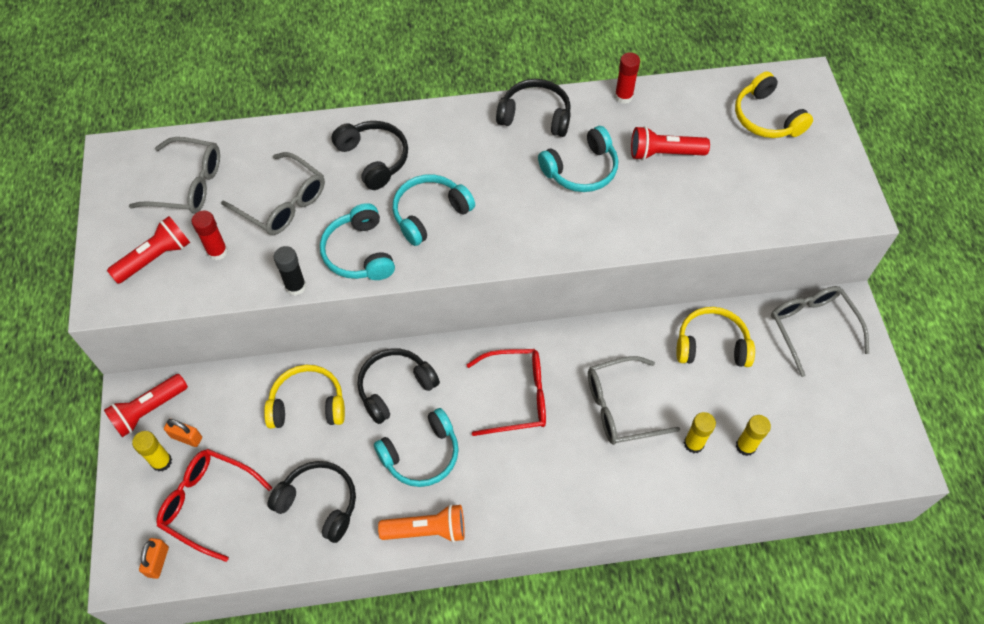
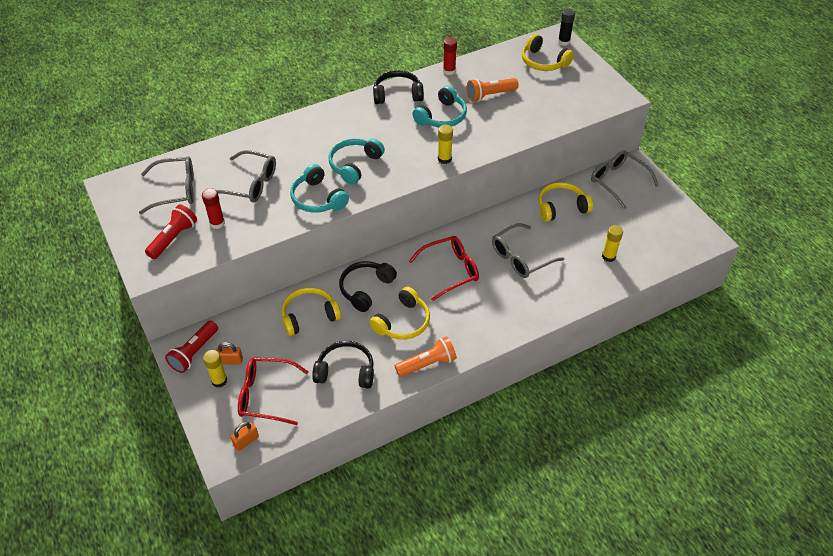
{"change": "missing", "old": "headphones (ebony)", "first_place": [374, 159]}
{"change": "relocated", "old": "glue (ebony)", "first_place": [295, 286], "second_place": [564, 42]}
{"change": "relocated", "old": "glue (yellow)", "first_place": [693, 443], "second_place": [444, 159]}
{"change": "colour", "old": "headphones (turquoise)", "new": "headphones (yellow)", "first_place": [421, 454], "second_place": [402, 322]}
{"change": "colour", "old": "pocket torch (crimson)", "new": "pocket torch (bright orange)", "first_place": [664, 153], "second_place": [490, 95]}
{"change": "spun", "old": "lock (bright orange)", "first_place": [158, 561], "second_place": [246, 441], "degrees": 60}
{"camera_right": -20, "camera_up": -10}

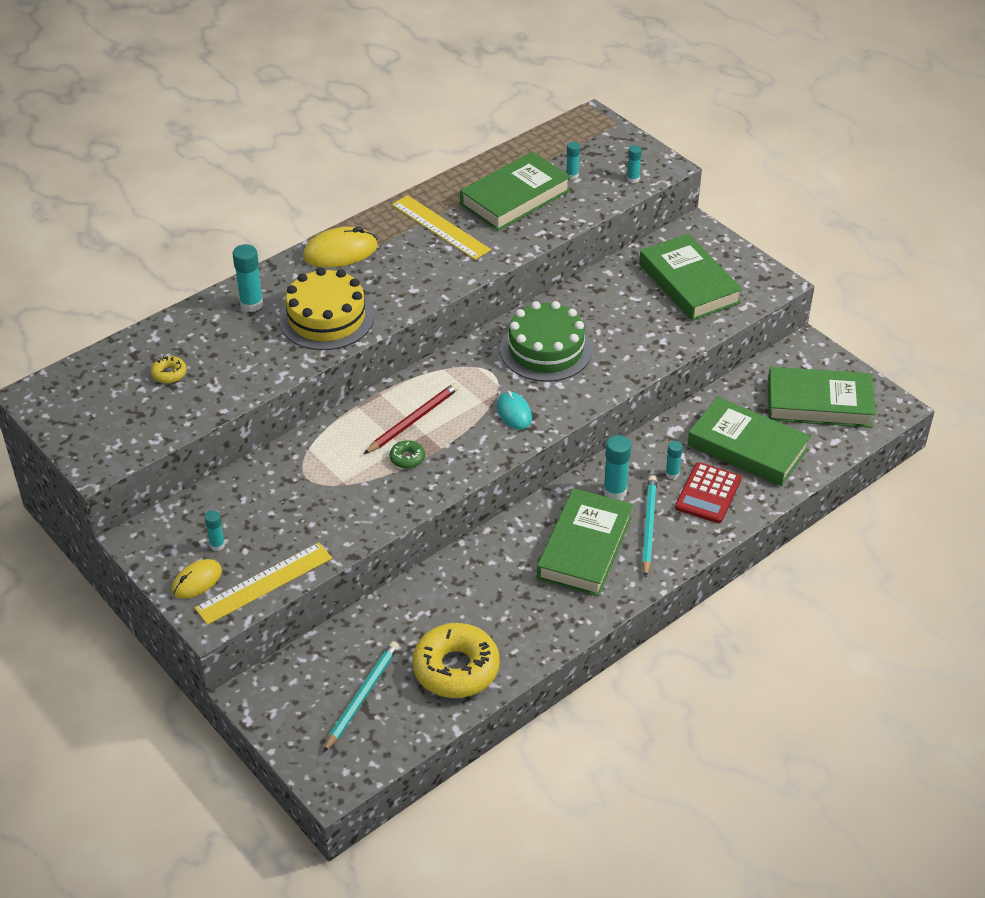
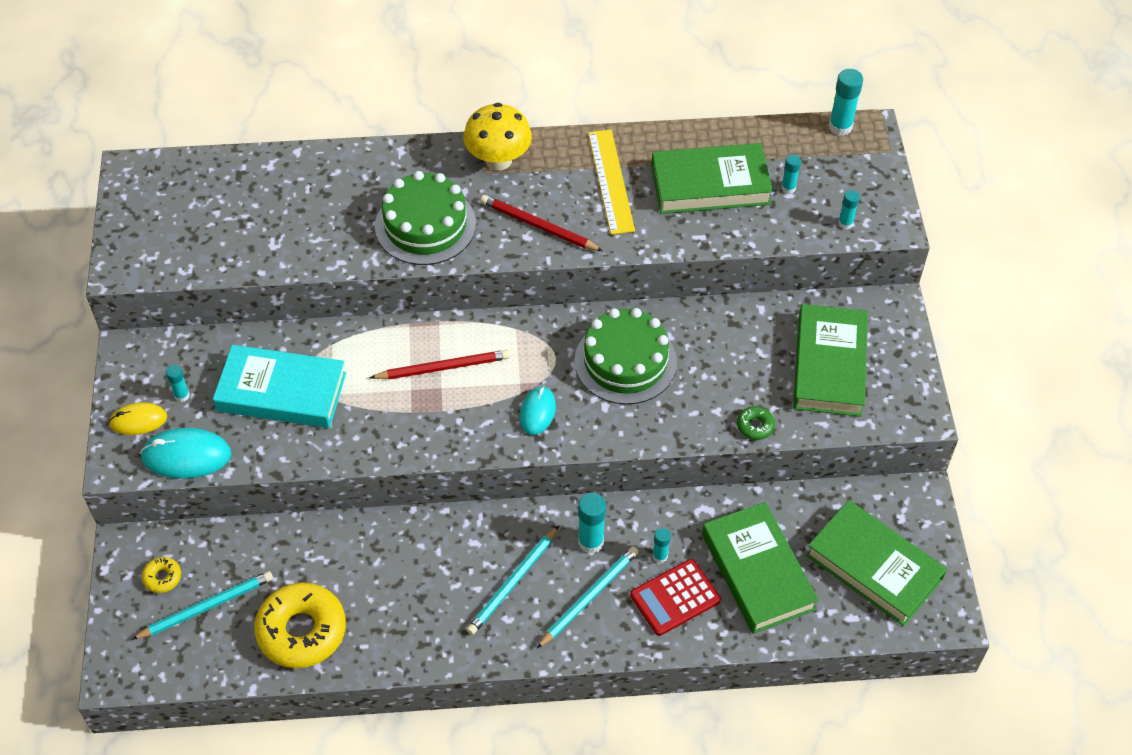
{"change": "appeared", "new": "hardback (turquoise)", "second_place": [281, 392]}
{"change": "appeared", "new": "pencil (crimson)", "second_place": [538, 226]}
{"change": "relocated", "old": "glazed donut (yellow)", "first_place": [169, 374], "second_place": [162, 577]}
{"change": "relocated", "old": "glue (turquoise)", "first_place": [251, 304], "second_place": [840, 127]}
{"change": "relocated", "old": "glazed donut (green)", "first_place": [407, 458], "second_place": [755, 426]}
{"change": "exchanged", "old": "ruler (yellow)", "new": "PC mouse (turquoise)", "first_place": [264, 583], "second_place": [186, 456]}
{"change": "exchanged", "old": "PC mouse (yellow)", "new": "toadstool (yellow)", "first_place": [340, 252], "second_place": [498, 160]}
{"change": "exchanged", "old": "hardback (green)", "new": "pencil (turquoise)", "first_place": [585, 548], "second_place": [513, 583]}
{"change": "colour", "old": "layer cake (yellow)", "new": "layer cake (green)", "first_place": [326, 318], "second_place": [425, 225]}
{"camera_right": 35, "camera_up": 10}

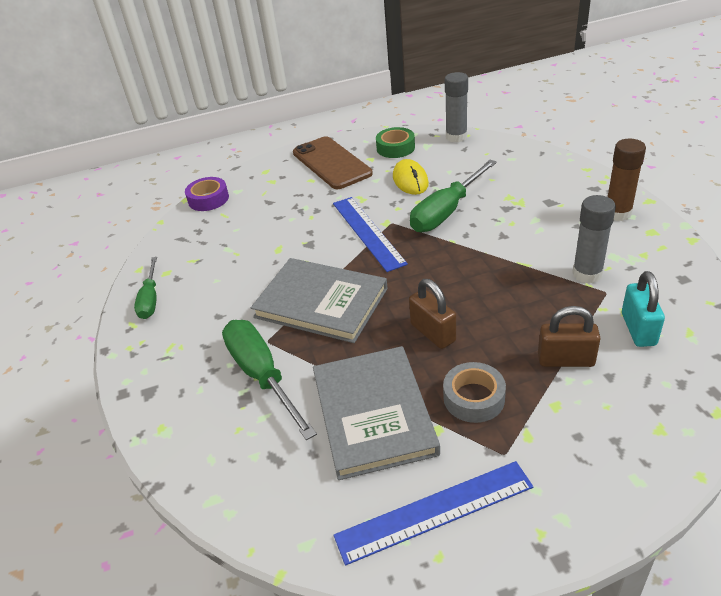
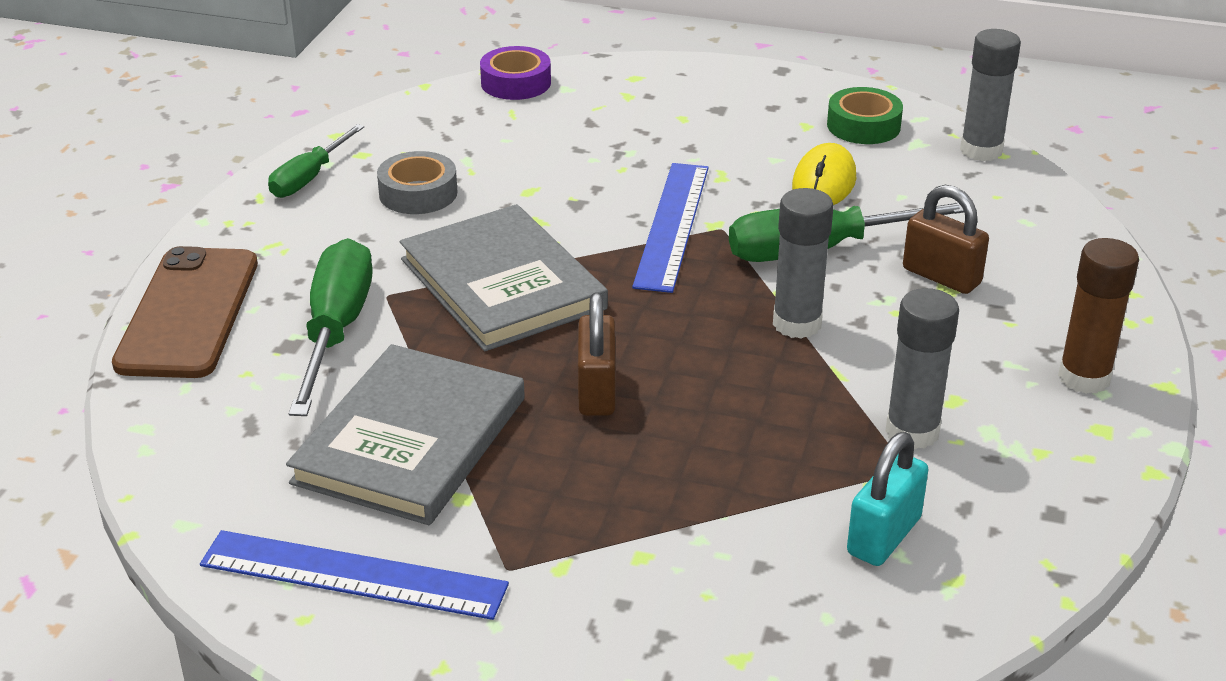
{"change": "appeared", "new": "glue (ash-grey)", "second_place": [797, 324]}
{"change": "relocated", "old": "mobile phone (dark brown)", "first_place": [331, 163], "second_place": [188, 313]}
{"change": "relocated", "old": "roll of tape (ash-grey)", "first_place": [474, 398], "second_place": [418, 193]}
{"change": "relocated", "old": "lock (dark brown)", "first_place": [565, 360], "second_place": [941, 276]}
{"camera_right": 30, "camera_up": -5}

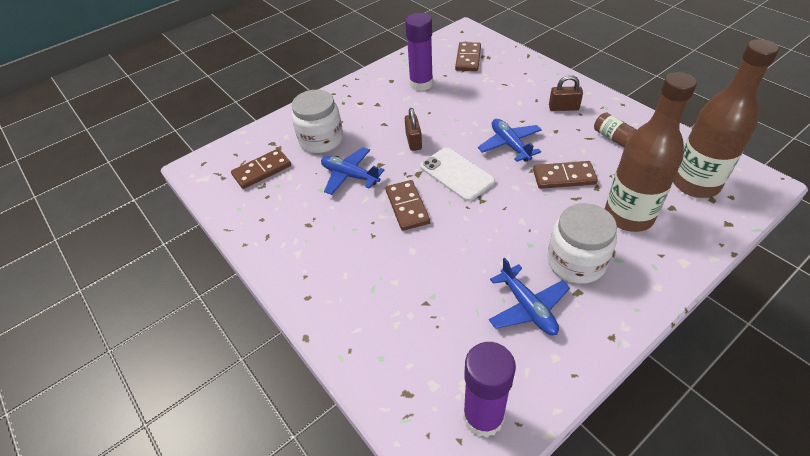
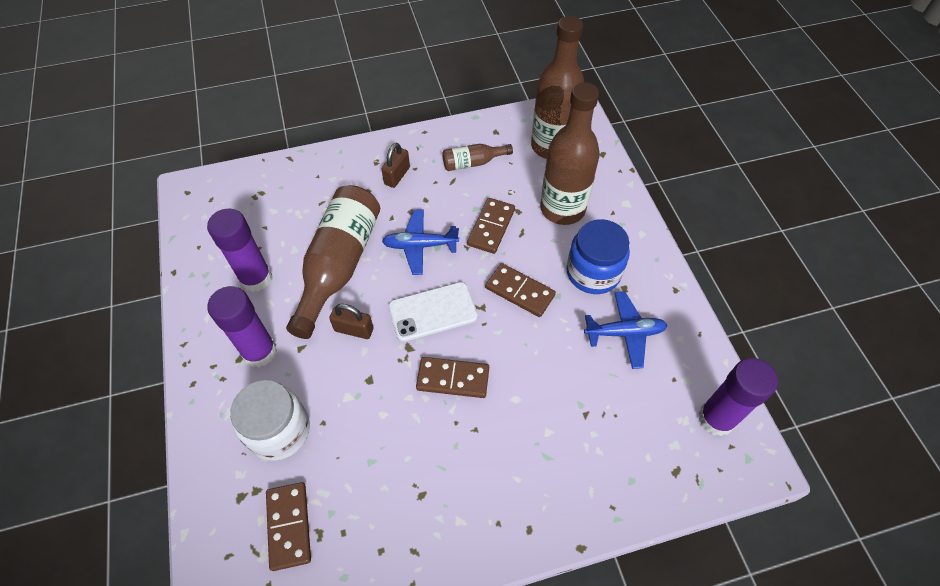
{"change": "missing", "old": "toy plane (blue)", "first_place": [350, 176]}
{"change": "appeared", "new": "glue (violet)", "second_place": [259, 351]}
{"change": "appeared", "new": "bottle (dark brown)", "second_place": [339, 265]}
{"change": "relocated", "old": "domino piece (dark brown)", "first_place": [468, 59], "second_place": [520, 291]}
{"change": "colour", "old": "preserve jar (snow-white)", "new": "preserve jar (blue)", "first_place": [576, 262], "second_place": [593, 272]}
{"camera_right": -70, "camera_up": 10}

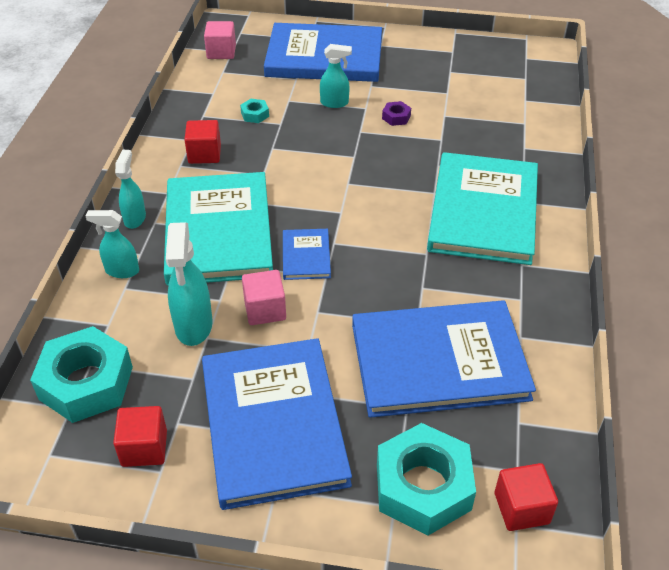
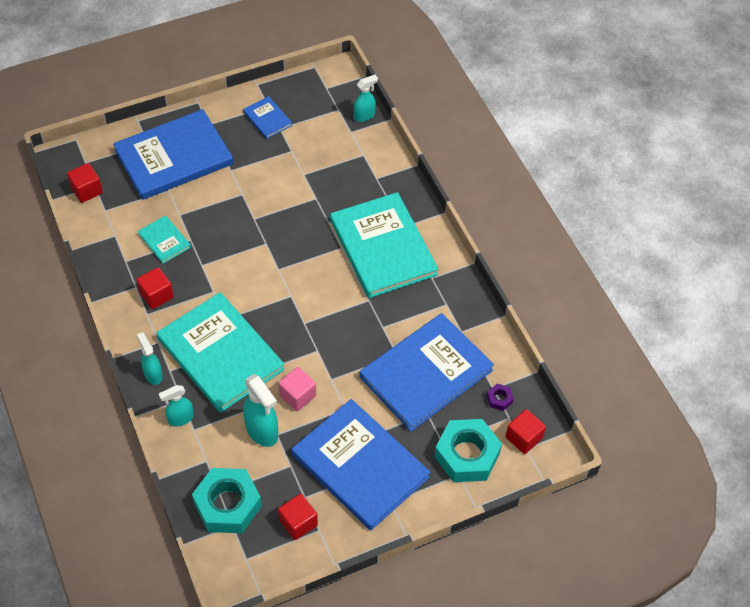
{"change": "relocated", "old": "hardback (blue)", "first_place": [306, 256], "second_place": [267, 119]}
{"change": "relocated", "old": "spray bottle (turquoise)", "first_place": [335, 103], "second_place": [364, 116]}
{"change": "relocated", "old": "nut (violet)", "first_place": [396, 117], "second_place": [499, 399]}
{"change": "exchanged", "old": "nut (turquoise)", "new": "hardback (turquoise)", "first_place": [255, 114], "second_place": [164, 240]}
{"change": "colour", "old": "cube (rosy)", "new": "cube (crimson)", "first_place": [221, 52], "second_place": [87, 190]}
{"camera_right": -35, "camera_up": 10}

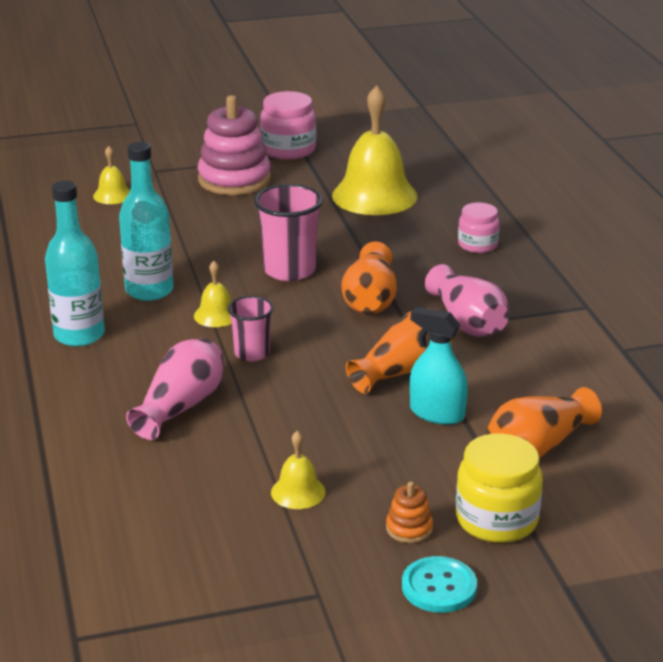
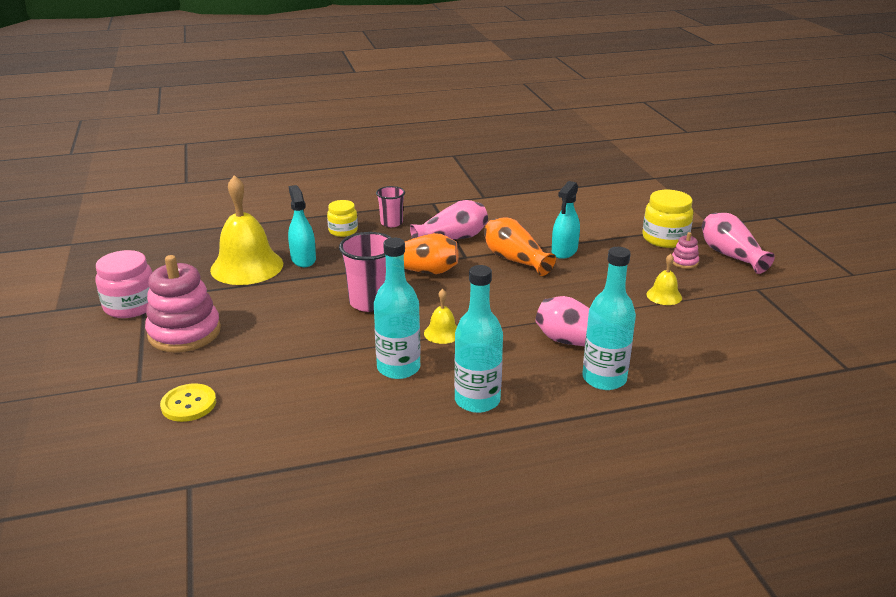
{"change": "missing", "old": "tall vase (bright orange)", "first_place": [538, 446]}
{"change": "appeared", "new": "spray bottle (turquoise)", "second_place": [303, 259]}
{"change": "appeared", "new": "bottle (turquoise)", "second_place": [604, 379]}
{"change": "relocated", "old": "beaker (rosy)", "first_place": [252, 353], "second_place": [391, 223]}
{"change": "exchanged", "old": "hand bell (yellow)", "new": "sewing button (yellow)", "first_place": [112, 195], "second_place": [188, 404]}
{"change": "exchanged", "old": "sewing button (turquoise)", "new": "tall vase (rosy)", "first_place": [439, 587], "second_place": [731, 255]}
{"change": "colour", "old": "ring stacker (bright orange)", "new": "ring stacker (rosy)", "first_place": [409, 528], "second_place": [684, 262]}
{"change": "colour", "old": "preserve jar (rosy)", "new": "preserve jar (yellow)", "first_place": [477, 245], "second_place": [343, 231]}
{"camera_right": -90, "camera_up": 0}

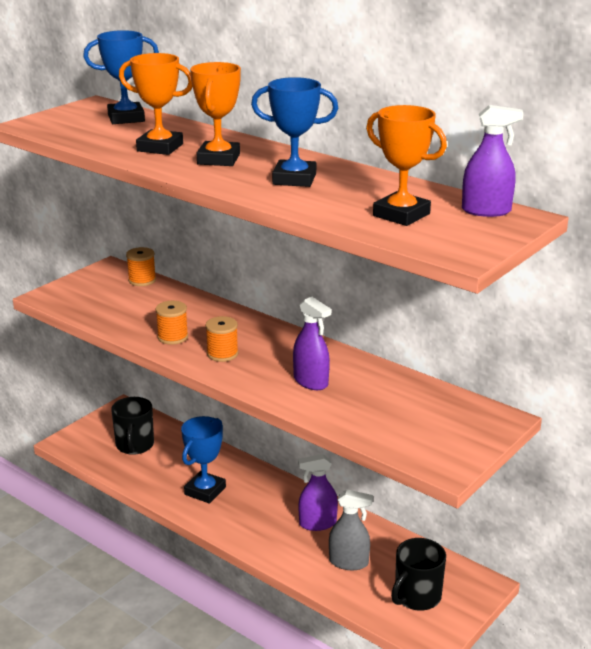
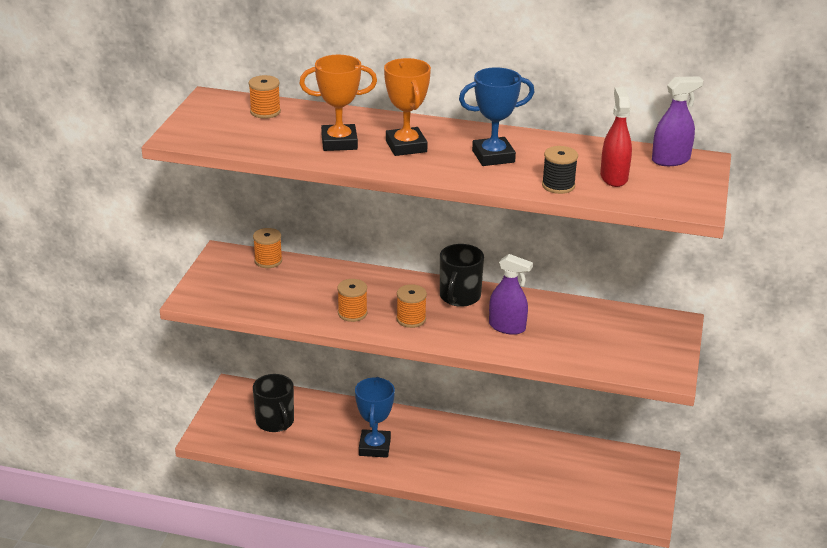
{"change": "missing", "old": "spray bottle (violet)", "first_place": [317, 523]}
{"change": "missing", "old": "spray bottle (ash-grey)", "first_place": [348, 562]}
{"change": "appeared", "new": "reel of thread (ebony)", "second_place": [558, 186]}
{"change": "relocated", "old": "mug (ebony)", "first_place": [416, 597], "second_place": [459, 297]}
{"change": "exchanged", "old": "trophy (blue)", "new": "reel of thread (bright orange)", "first_place": [126, 118], "second_place": [265, 112]}
{"change": "exchanged", "old": "trophy (bright orange)", "new": "spray bottle (crimson)", "first_place": [401, 215], "second_place": [613, 177]}
{"camera_right": -25, "camera_up": 5}

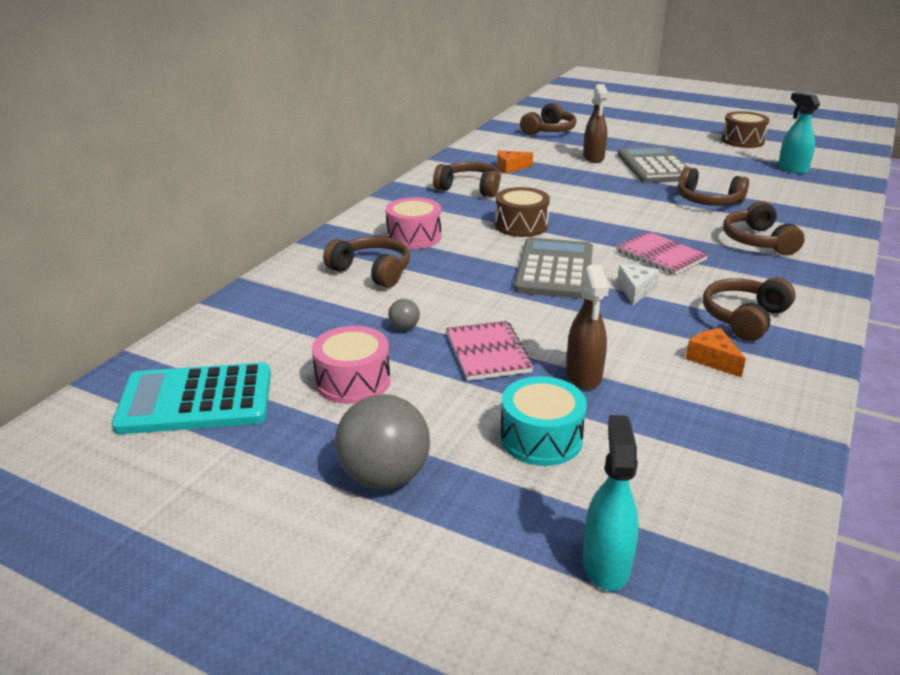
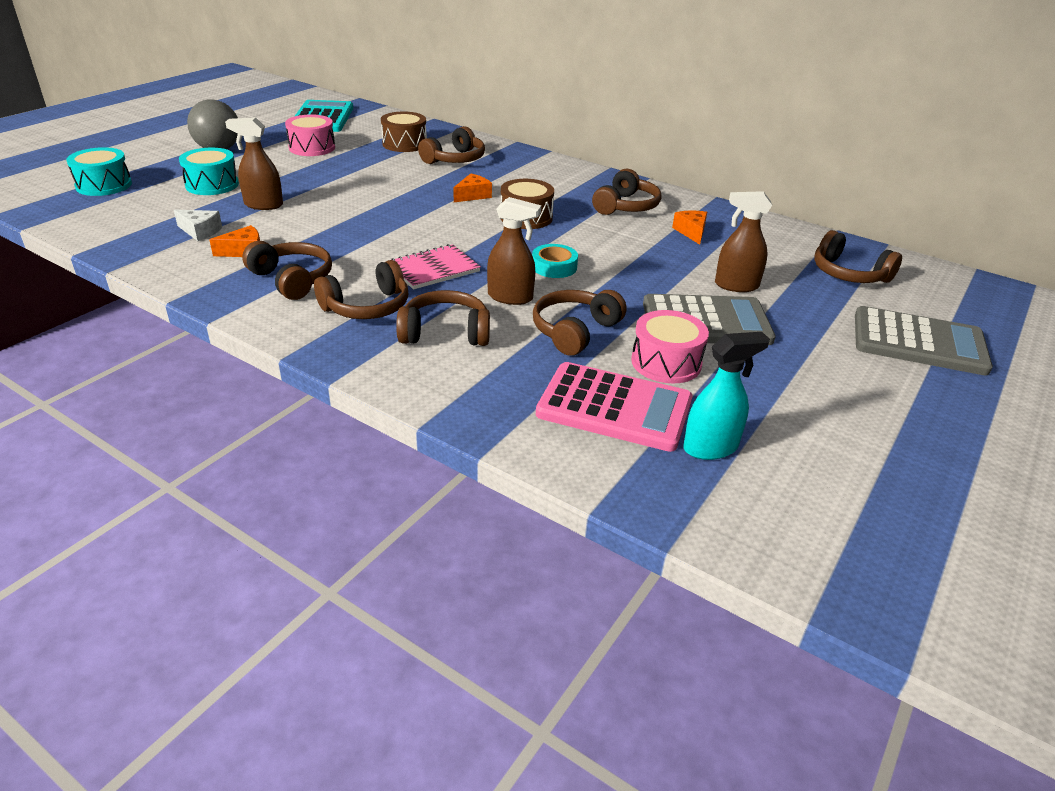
{"change": "missing", "old": "sphere (ash-grey)", "first_place": [404, 328]}
{"change": "missing", "old": "notepad (rosy)", "first_place": [488, 353]}
{"change": "appeared", "new": "headphones (dark brown)", "second_place": [367, 307]}
{"change": "appeared", "new": "cheese wedge (bright orange)", "second_place": [472, 195]}
{"change": "appeared", "new": "spray bottle (dark brown)", "second_place": [510, 297]}
{"change": "appeared", "new": "roll of tape (turquoise)", "second_place": [554, 267]}
{"change": "appeared", "new": "pocket calculator (rosy)", "second_place": [614, 407]}
{"change": "relocated", "old": "snare drum (rosy)", "first_place": [414, 237], "second_place": [666, 362]}
{"change": "relocated", "old": "pocket calculator (ash-grey)", "first_place": [554, 269], "second_place": [918, 342]}
{"change": "relocated", "old": "cheese wedge (snow-white)", "first_place": [635, 290], "second_place": [200, 231]}
{"change": "relocated", "old": "snare drum (dark brown)", "first_place": [742, 141], "second_place": [404, 144]}
{"change": "exchanged", "old": "spray bottle (turquoise)", "new": "snare drum (turquoise)", "first_place": [606, 564], "second_place": [104, 185]}
{"camera_right": 95, "camera_up": 5}

